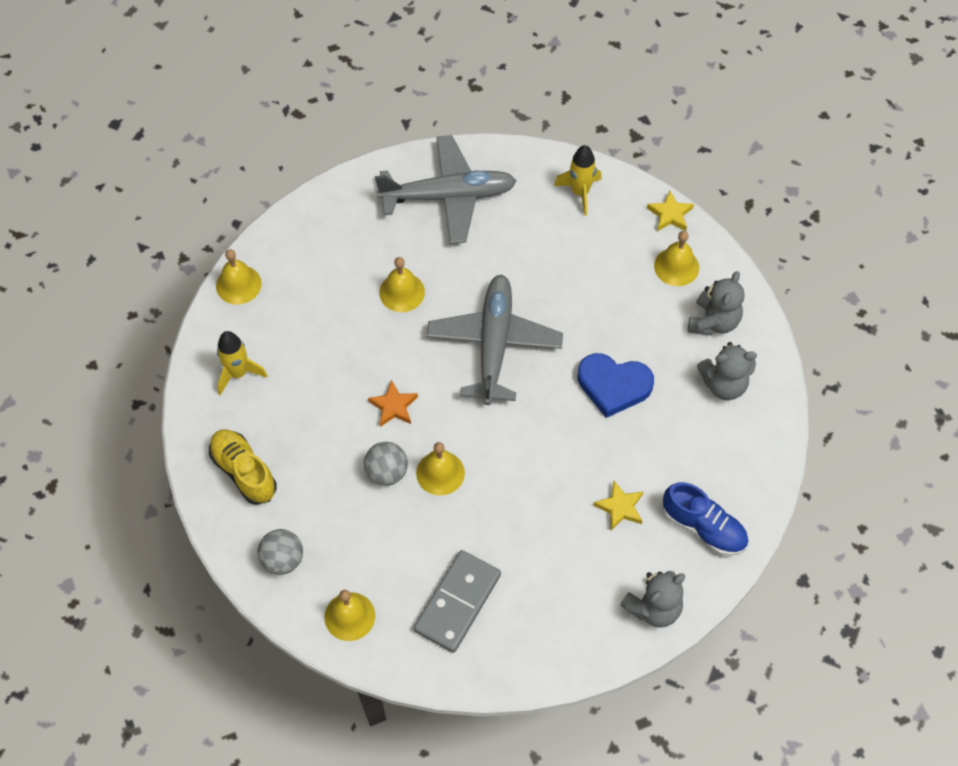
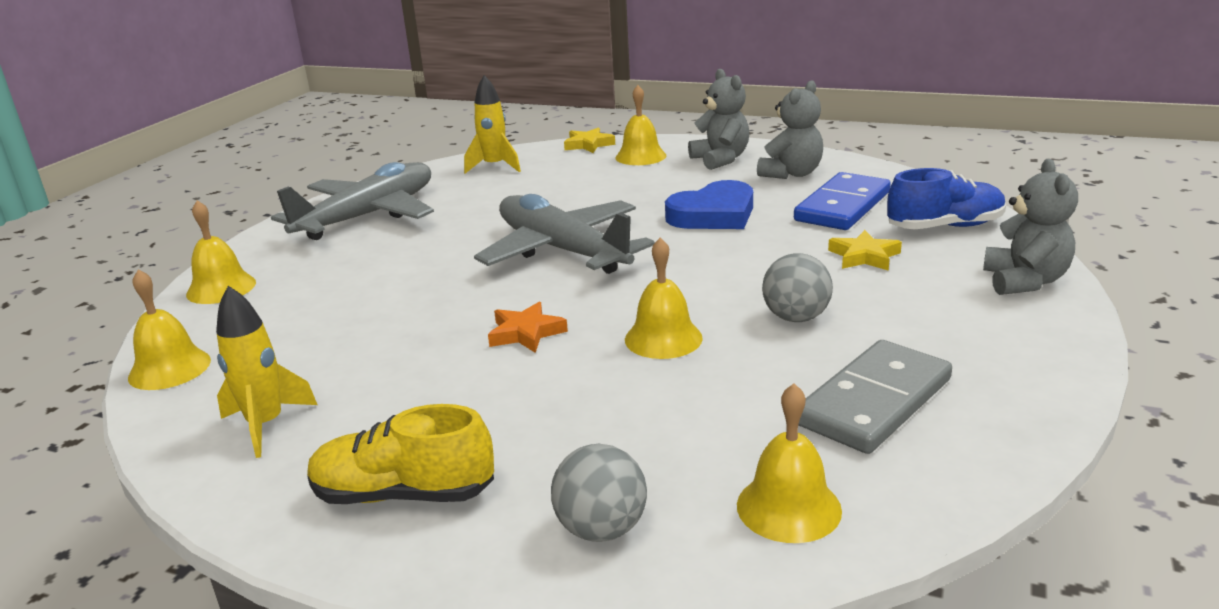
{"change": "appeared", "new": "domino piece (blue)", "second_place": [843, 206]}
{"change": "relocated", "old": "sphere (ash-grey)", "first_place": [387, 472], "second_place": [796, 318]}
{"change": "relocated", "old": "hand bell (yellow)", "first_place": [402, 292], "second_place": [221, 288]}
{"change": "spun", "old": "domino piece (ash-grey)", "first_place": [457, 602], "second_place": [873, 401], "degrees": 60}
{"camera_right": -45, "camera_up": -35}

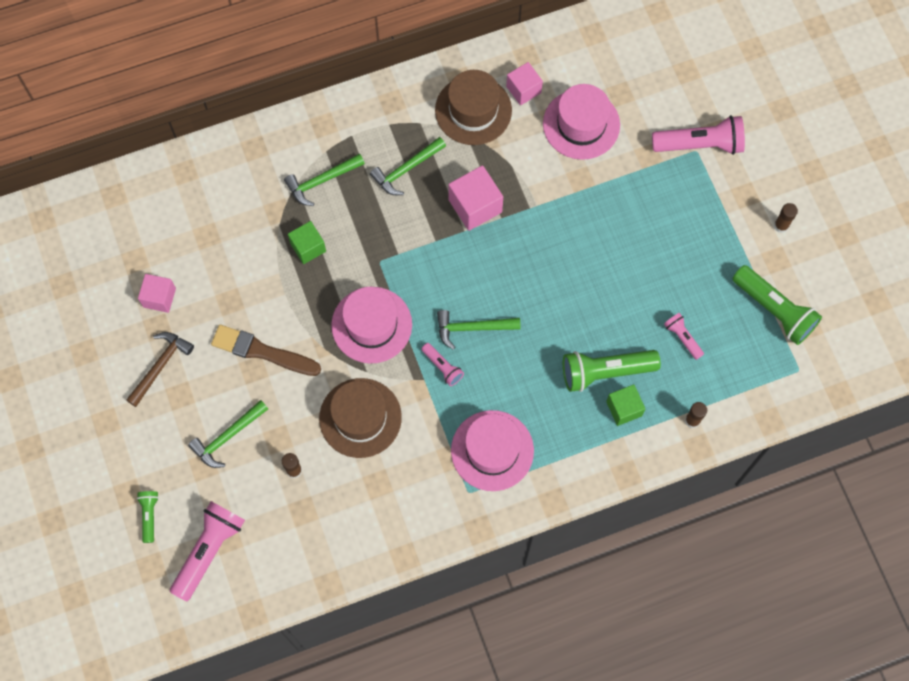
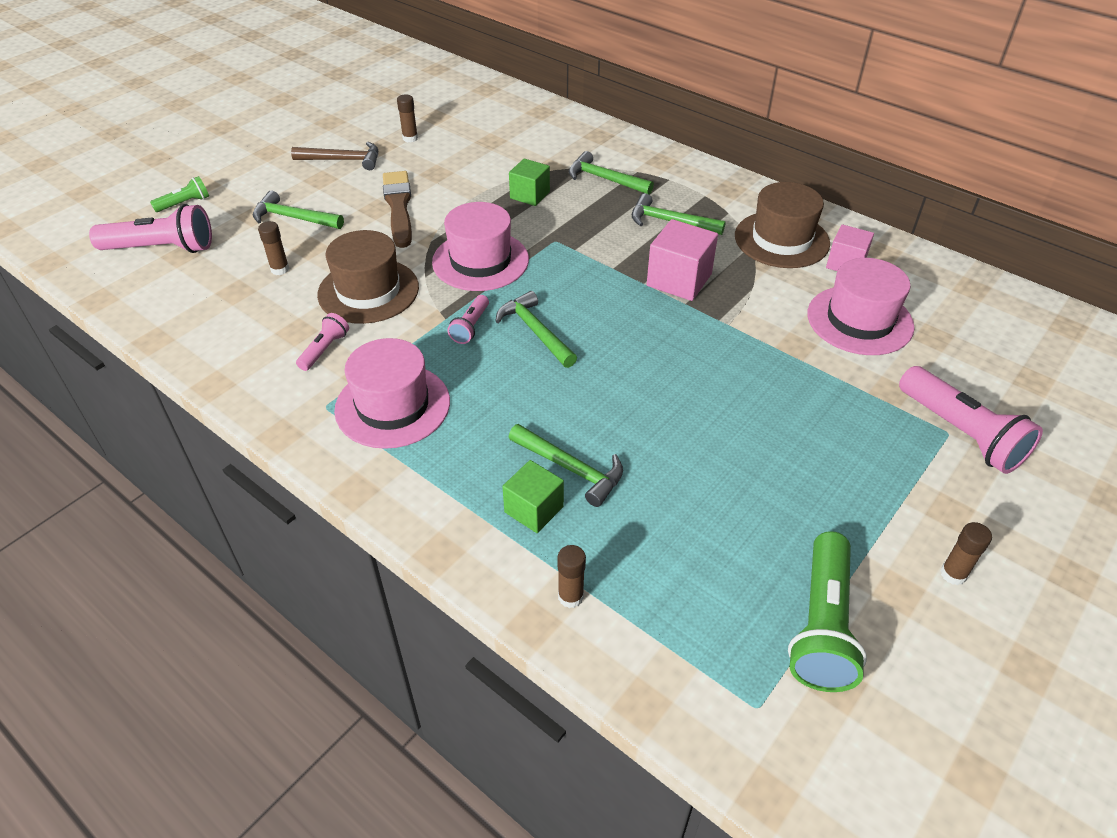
{"change": "relocated", "old": "pocket torch (rosy)", "first_place": [682, 337], "second_place": [324, 349]}
{"change": "exchanged", "old": "cube (rosy)", "new": "glue (dark brown)", "first_place": [159, 297], "second_place": [410, 138]}
{"change": "exchanged", "old": "pocket torch (green)", "new": "carpenter's hammer (green)", "first_place": [605, 372], "second_place": [570, 468]}
{"camera_right": 60, "camera_up": -25}

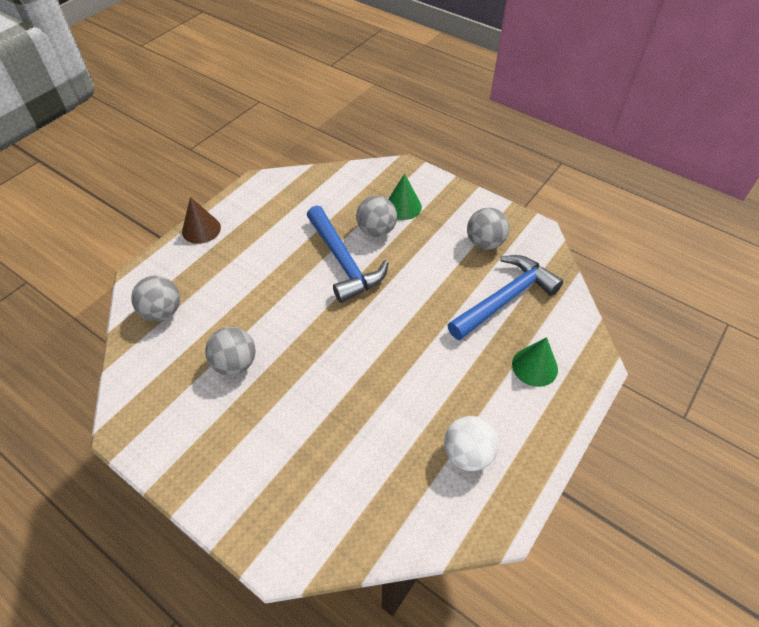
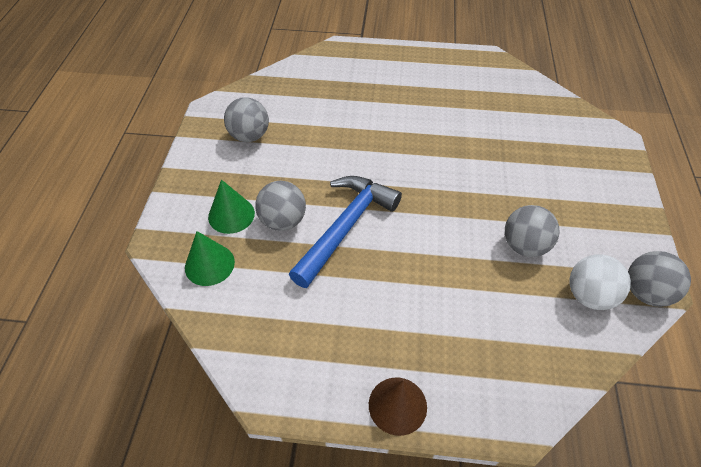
{"change": "missing", "old": "carpenter's hammer (blue)", "first_place": [505, 298]}
{"change": "relocated", "old": "sphere (ash-grey)", "first_place": [162, 312], "second_place": [645, 292]}
{"change": "relocated", "old": "sphere (snow-white)", "first_place": [468, 454], "second_place": [589, 296]}
{"change": "relocated", "old": "cone (green)", "first_place": [534, 366], "second_place": [209, 264]}
{"camera_right": -120, "camera_up": 0}

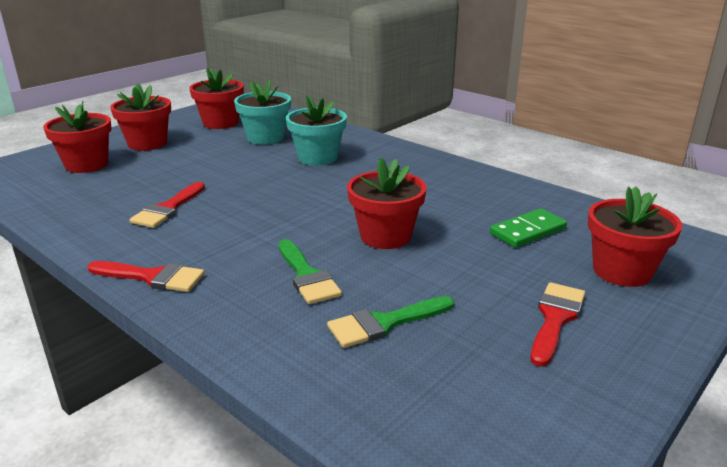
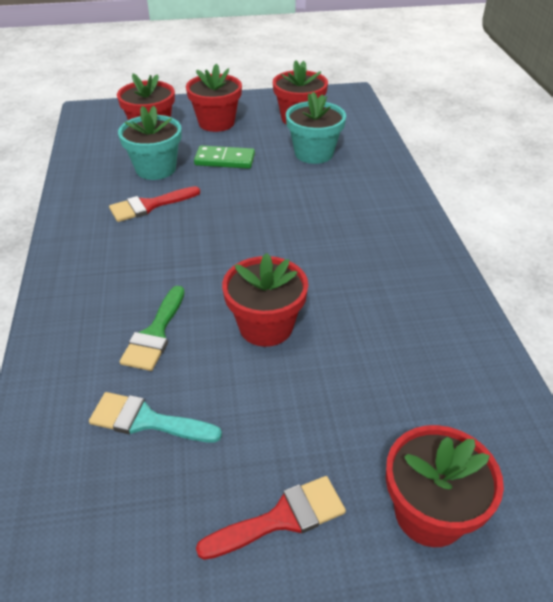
{"change": "missing", "old": "paintbrush (crimson)", "first_place": [152, 277]}
{"change": "relocated", "old": "flower pot (turquoise)", "first_place": [317, 158], "second_place": [156, 169]}
{"change": "relocated", "old": "domino piece (green)", "first_place": [527, 231], "second_place": [225, 160]}
{"change": "colour", "old": "paintbrush (green)", "new": "paintbrush (turquoise)", "first_place": [384, 323], "second_place": [146, 420]}
{"camera_right": 40, "camera_up": 15}

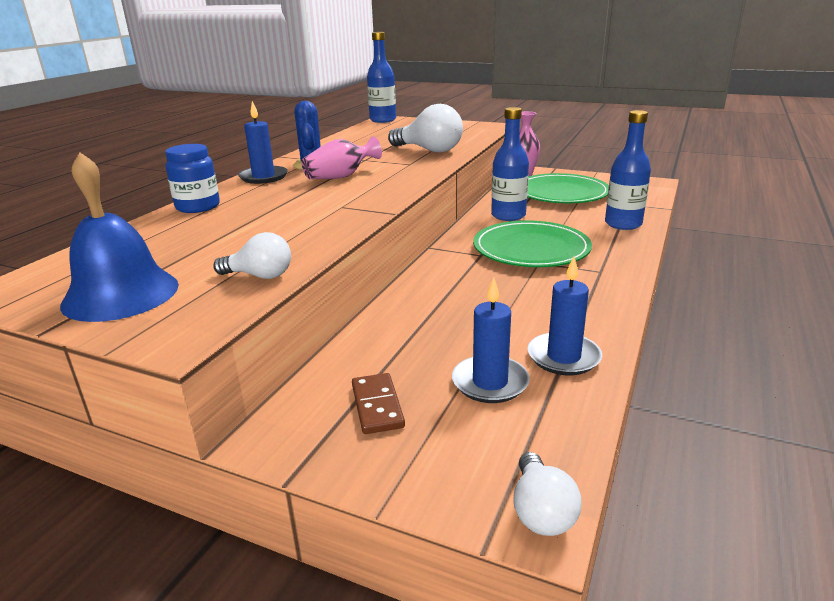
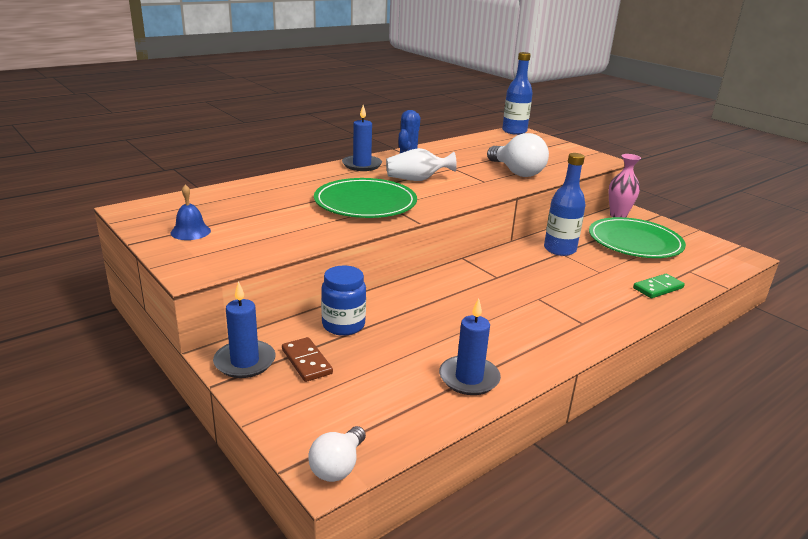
{"change": "missing", "old": "light bulb (snow-white)", "first_place": [260, 276]}
{"change": "relocated", "old": "preserve jar (blue)", "first_place": [198, 207], "second_place": [343, 325]}
{"change": "relocated", "old": "wax candle (blue)", "first_place": [490, 382], "second_place": [245, 362]}
{"change": "relocated", "old": "dinner plate (green)", "first_place": [531, 249], "second_place": [365, 203]}
{"change": "exchanged", "old": "bottle (blue)", "new": "domino piece (green)", "first_place": [623, 224], "second_place": [658, 288]}
{"change": "colour", "old": "tall vase (rosy)", "new": "tall vase (snow-white)", "first_place": [340, 177], "second_place": [417, 179]}
{"change": "spun", "old": "domino piece (dark brown)", "first_place": [377, 406], "second_place": [307, 361], "degrees": -45}
{"change": "size", "old": "hand bell (blue)", "first_place": [121, 294], "second_place": [190, 231], "factor": 0.51}
{"camera_right": 25, "camera_up": 0}

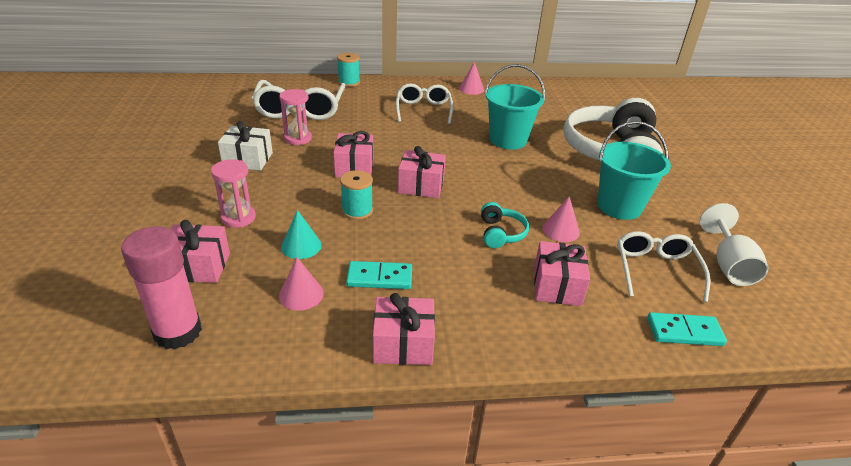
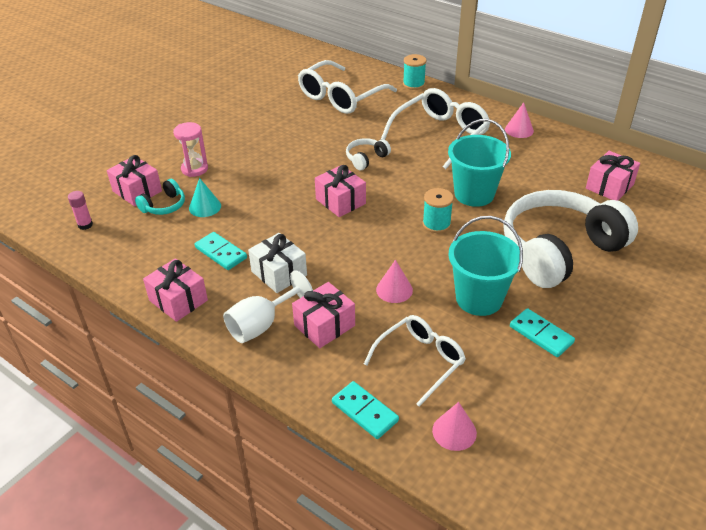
{"change": "missing", "old": "hourglass (rosy)", "first_place": [298, 138]}
{"change": "appeared", "new": "headphones (snow-white)", "second_place": [366, 159]}
{"change": "appeared", "new": "domino piece (turquoise)", "second_place": [541, 334]}
{"change": "relocated", "old": "gift (snow-white)", "first_place": [248, 159], "second_place": [279, 273]}
{"change": "relocated", "old": "cone (rosy)", "first_place": [301, 294], "second_place": [454, 431]}
{"change": "relocated", "old": "gift (rosy)", "first_place": [354, 167], "second_place": [609, 186]}
{"change": "relocated", "old": "reel of thread (turquoise)", "first_place": [357, 211], "second_place": [436, 224]}
{"change": "relocated", "old": "headphones (turquoise)", "first_place": [501, 233], "second_place": [164, 206]}
{"change": "relocated", "old": "chalice (snow-white)", "first_place": [728, 265], "second_place": [262, 325]}
{"change": "size", "old": "glue (rosy)", "first_place": [178, 332], "second_place": [85, 225], "factor": 0.47}
{"change": "size", "old": "glasses (snow-white)", "first_place": [423, 110], "second_place": [440, 135], "factor": 1.51}
{"camera_right": 45, "camera_up": 5}

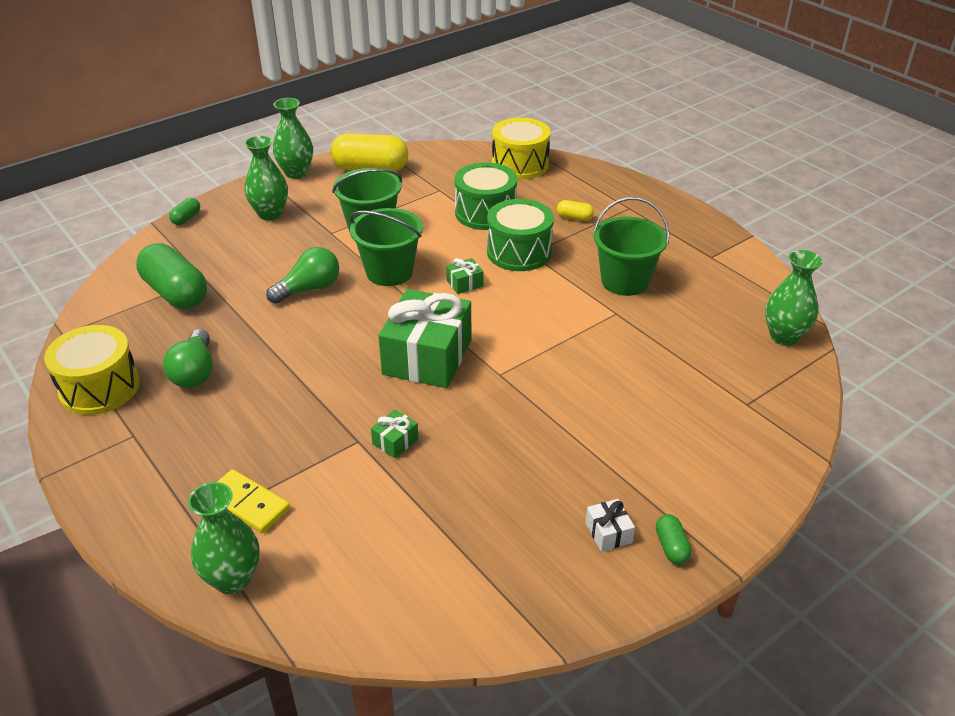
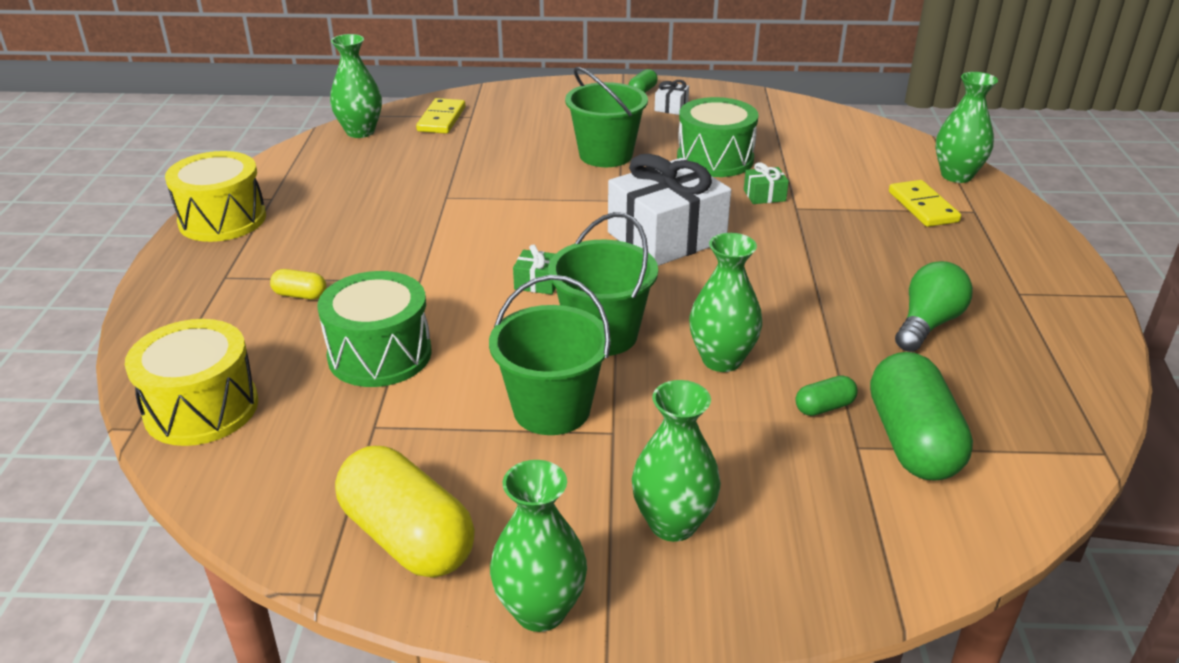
{"change": "appeared", "new": "domino piece (yellow)", "second_place": [441, 119]}
{"change": "relocated", "old": "snare drum (yellow)", "first_place": [99, 388], "second_place": [222, 219]}
{"change": "relocated", "old": "capsule (green)", "first_place": [186, 218], "second_place": [824, 407]}
{"change": "relocated", "old": "snare drum (green)", "first_place": [519, 252], "second_place": [715, 159]}
{"change": "relocated", "old": "bucket (green)", "first_place": [625, 281], "second_place": [605, 155]}
{"change": "exchanged", "old": "light bulb (green)", "new": "tall vase (green)", "first_place": [309, 289], "second_place": [722, 360]}
{"change": "colour", "old": "gift (green)", "new": "gift (snow-white)", "first_place": [427, 357], "second_place": [666, 237]}
{"change": "spun", "old": "capsule (yellow)", "first_place": [574, 218], "second_place": [300, 295], "degrees": -45}
{"camera_right": -140, "camera_up": -5}

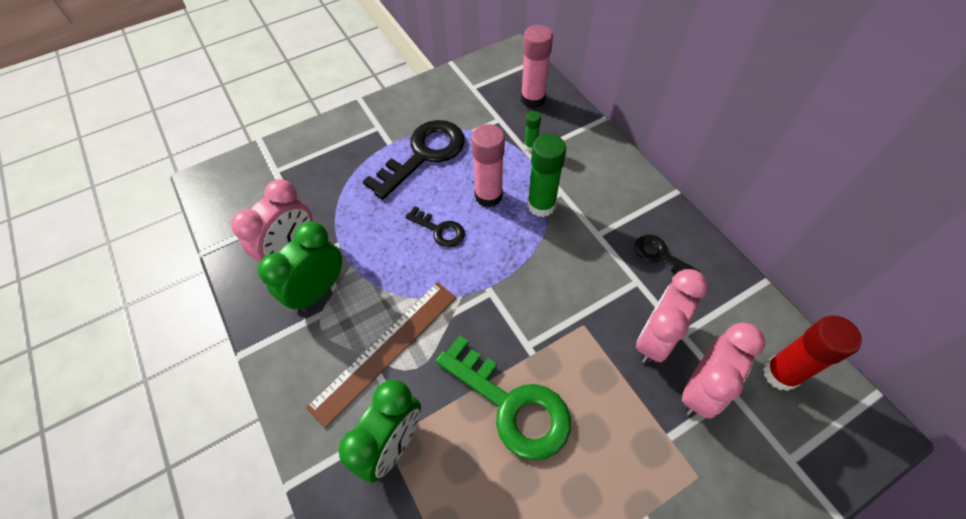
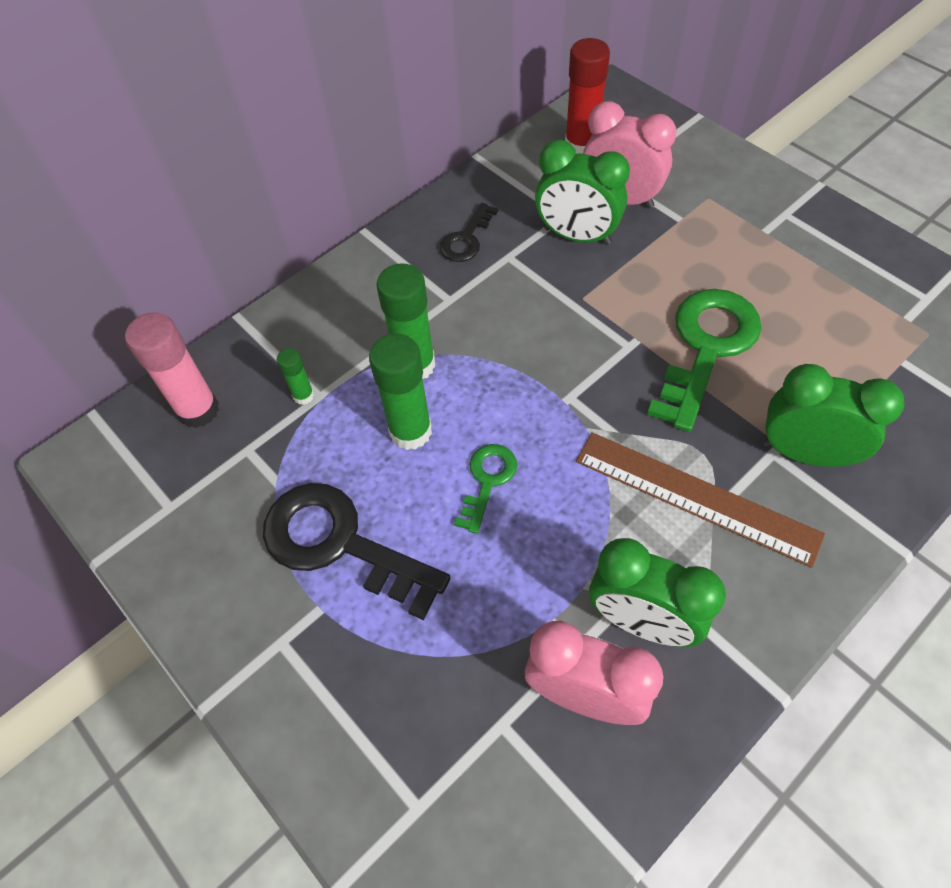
{"change": "colour", "old": "door key (ebony)", "new": "door key (green)", "first_place": [440, 230], "second_place": [487, 480]}
{"change": "colour", "old": "glue (rosy)", "new": "glue (green)", "first_place": [488, 196], "second_place": [410, 431]}
{"change": "colour", "old": "bedside clock (rosy)", "new": "bedside clock (green)", "first_place": [655, 338], "second_place": [577, 236]}
{"camera_right": -100, "camera_up": 0}

